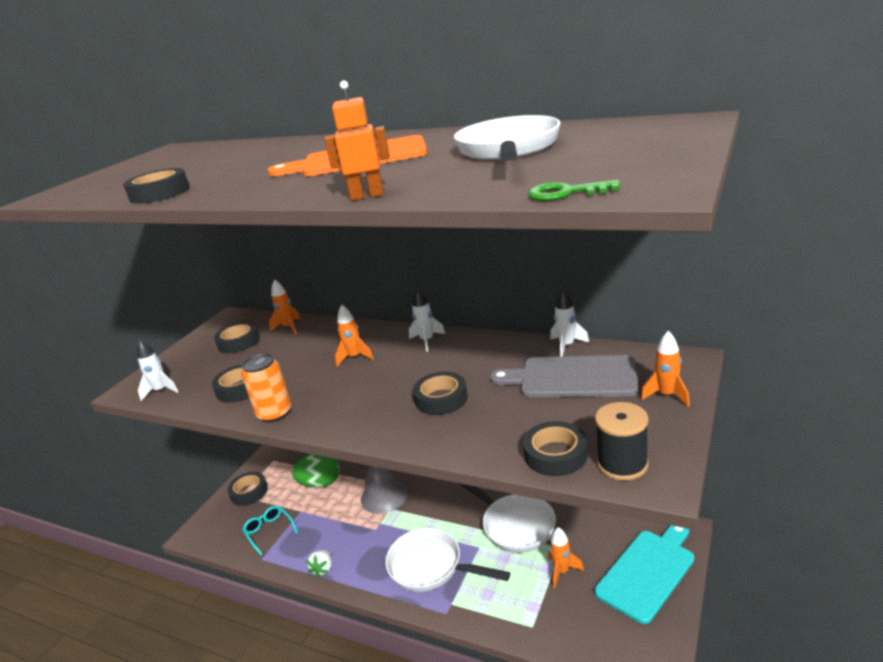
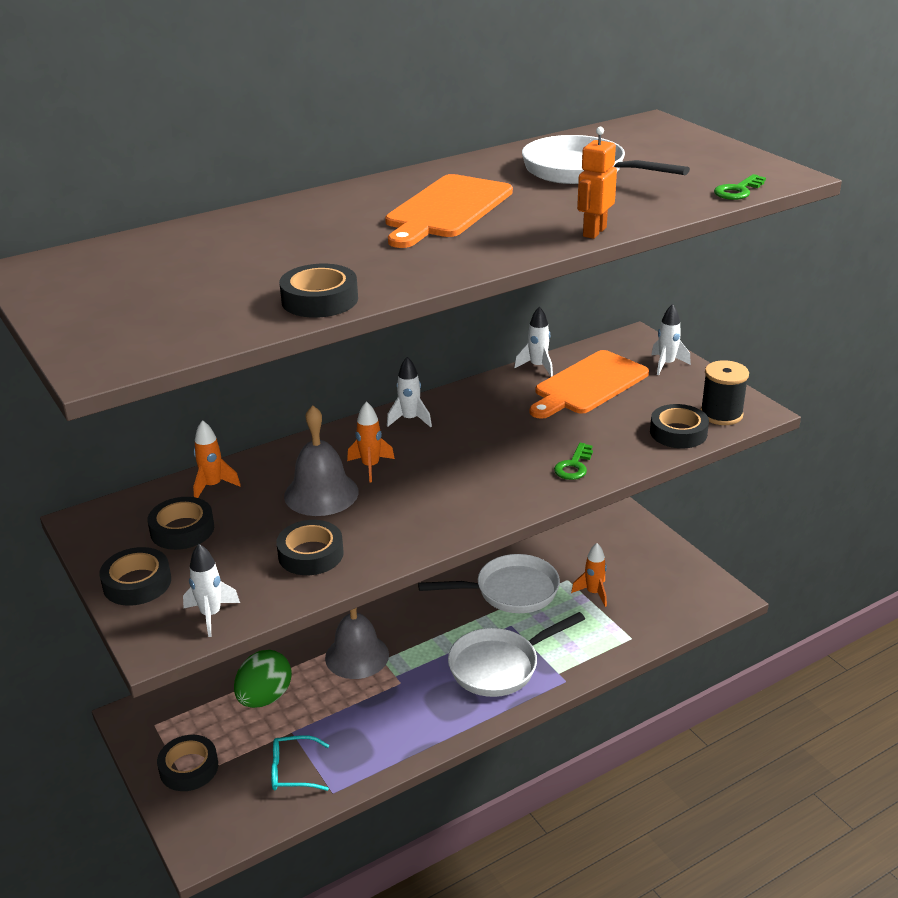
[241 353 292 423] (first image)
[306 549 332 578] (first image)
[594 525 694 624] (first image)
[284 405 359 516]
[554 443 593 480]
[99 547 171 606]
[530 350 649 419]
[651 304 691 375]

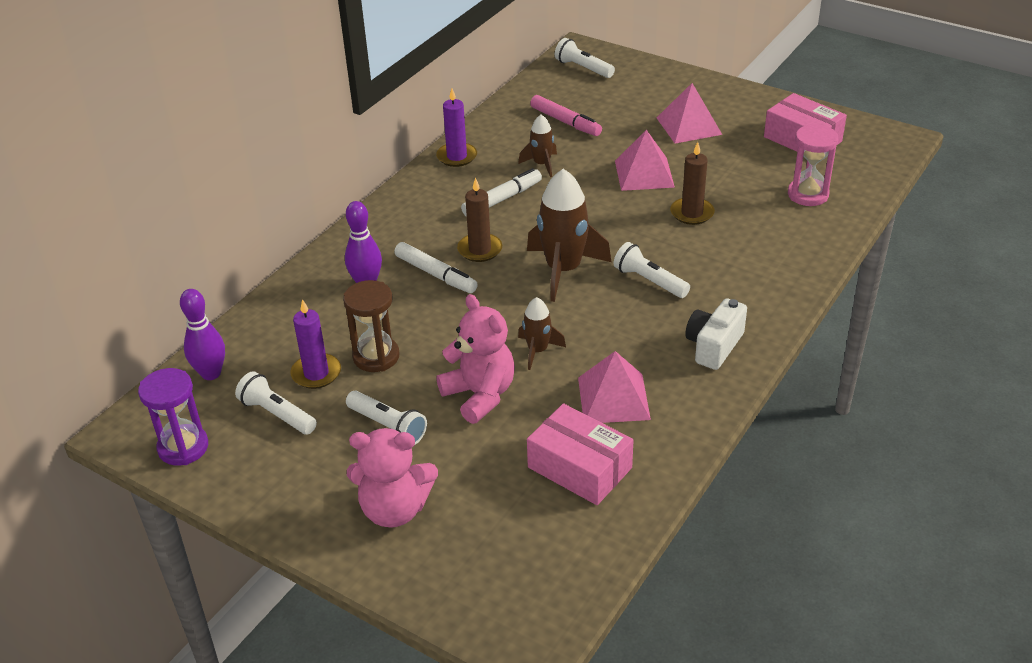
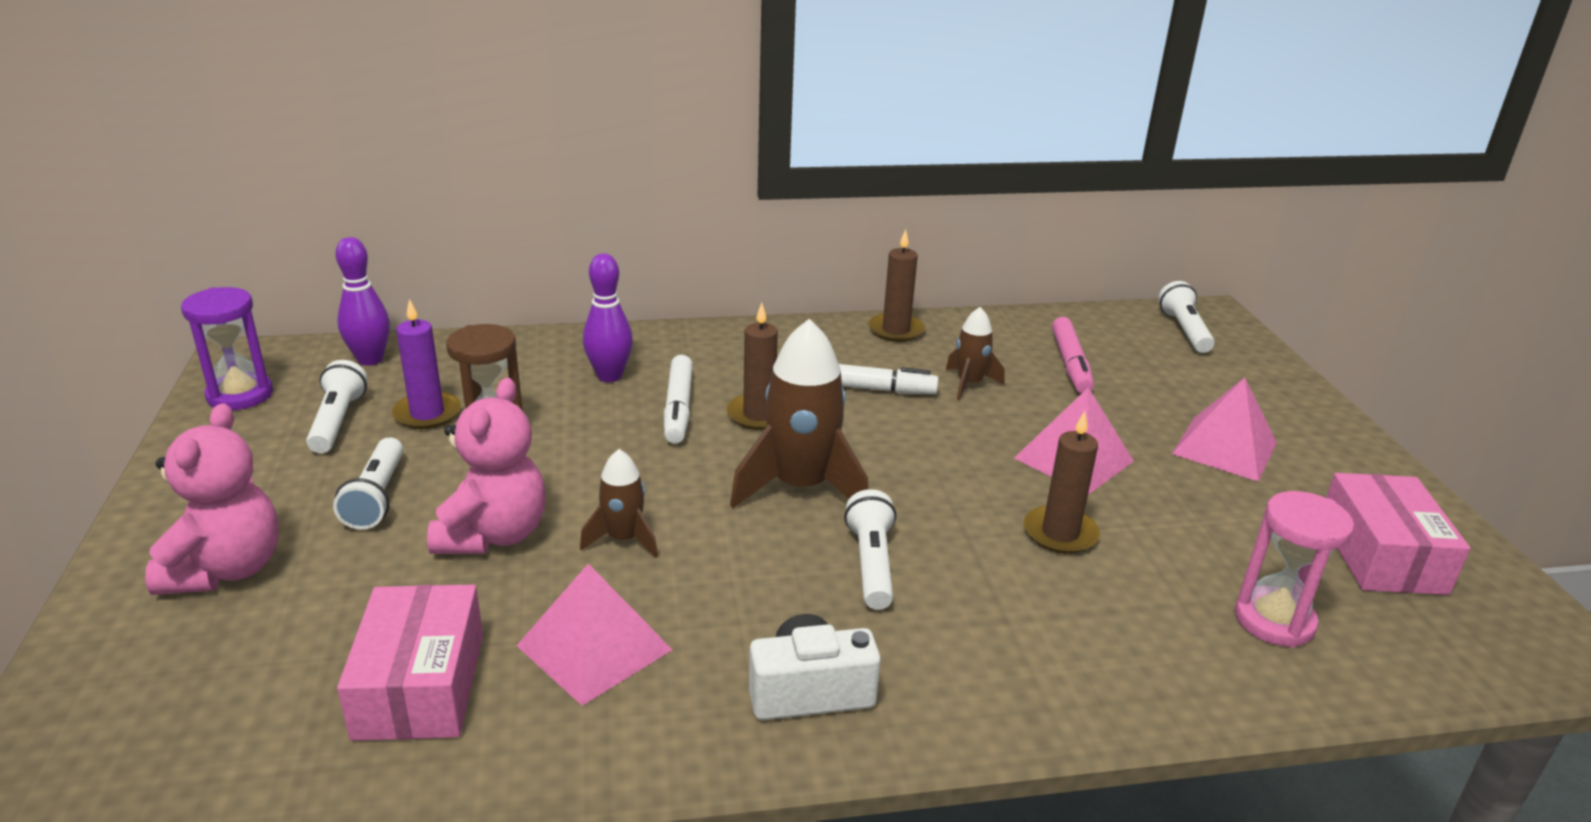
[868 229 925 342]
[145 403 279 595]

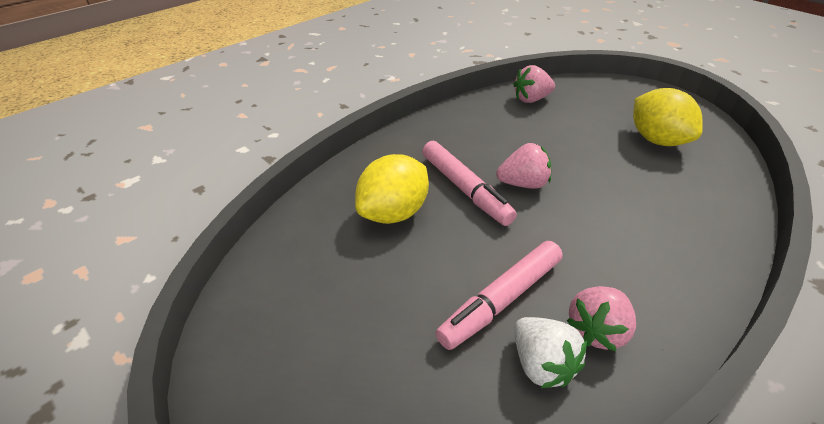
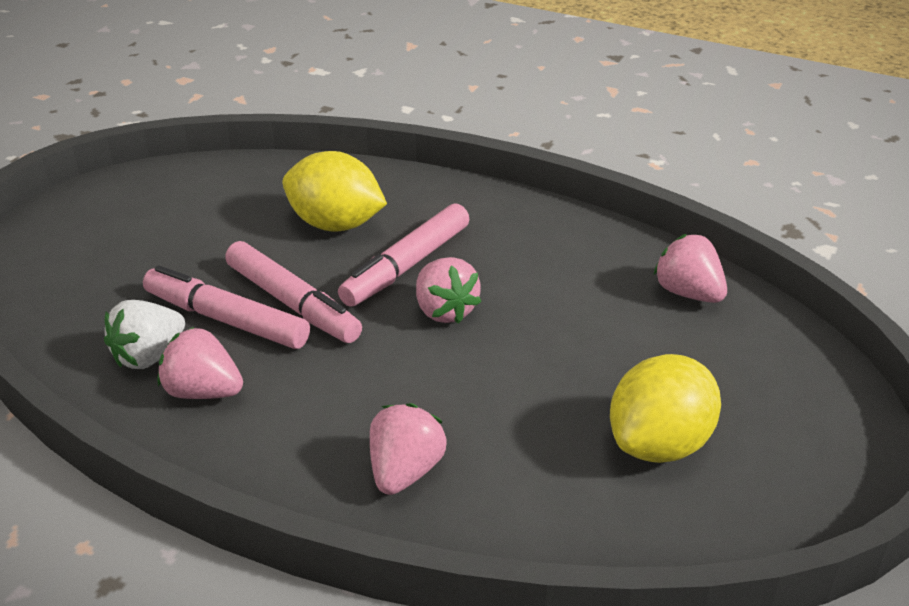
[225 241 362 343]
[370 403 446 495]

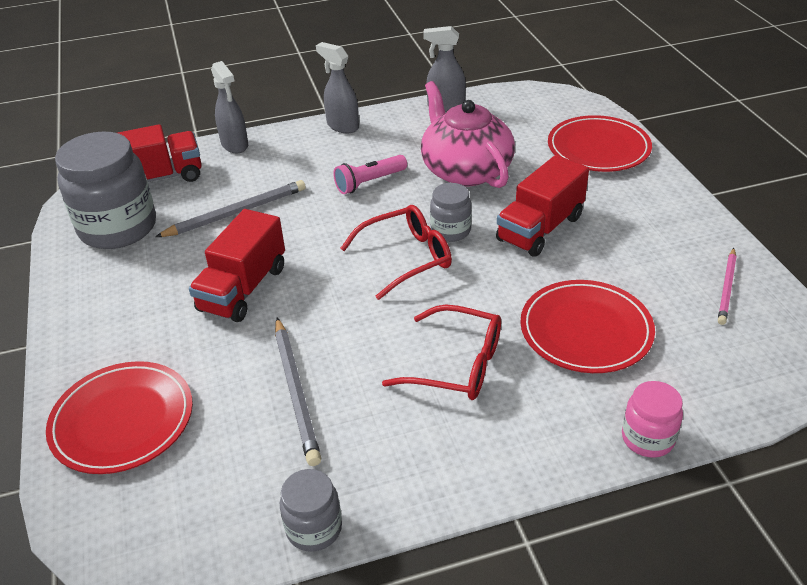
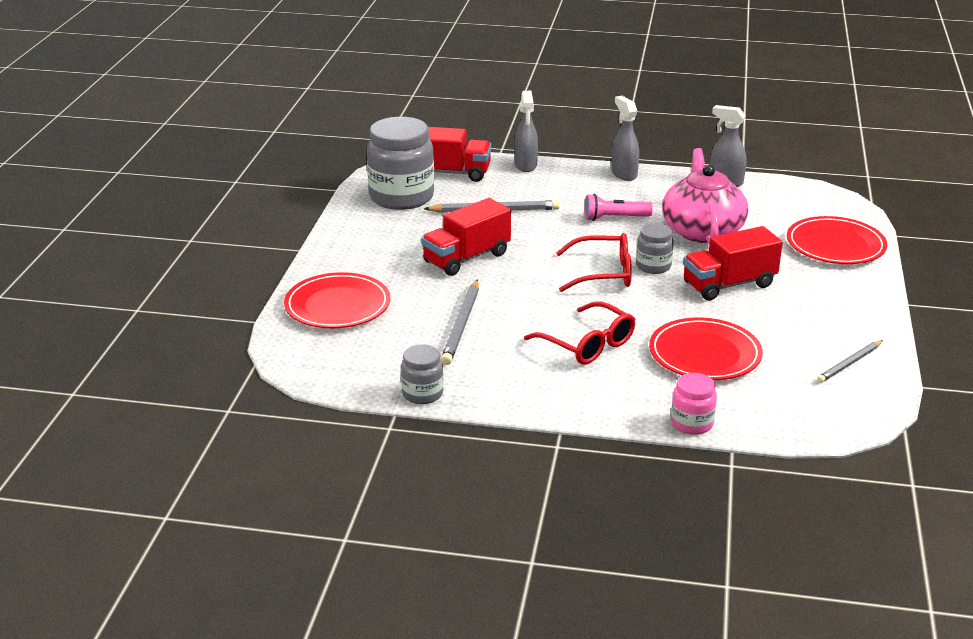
[817 340 883 383]

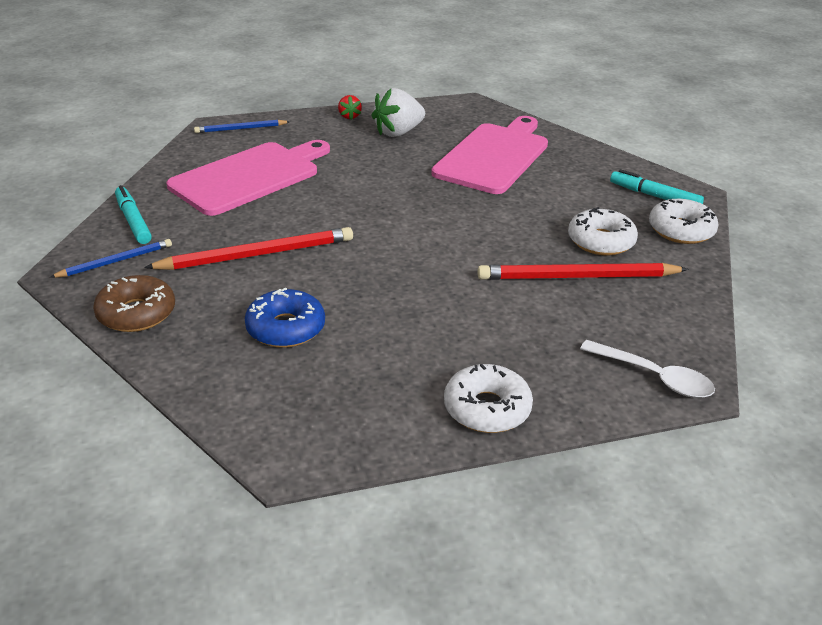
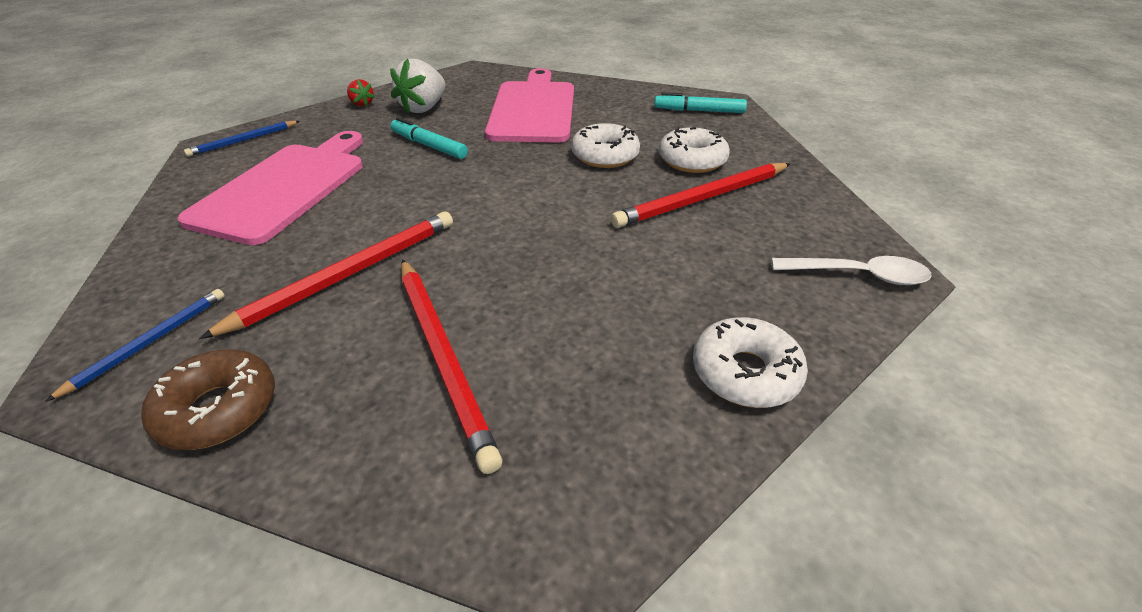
[390 117 468 159]
[571 123 640 168]
[401 259 502 474]

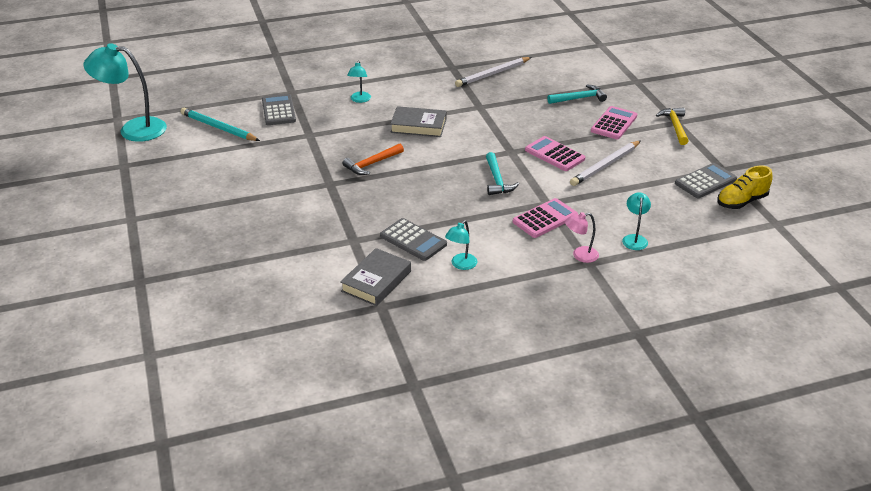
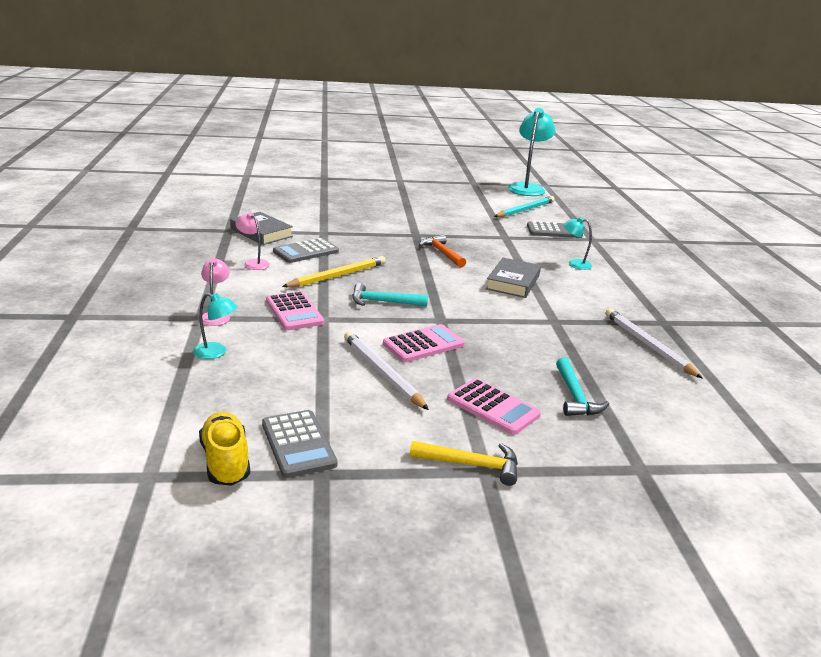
[282 256 386 287]
[236 212 270 270]

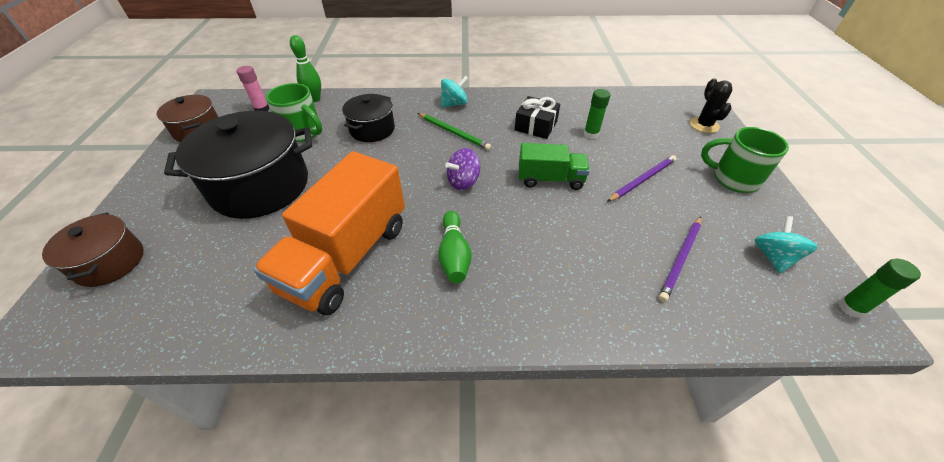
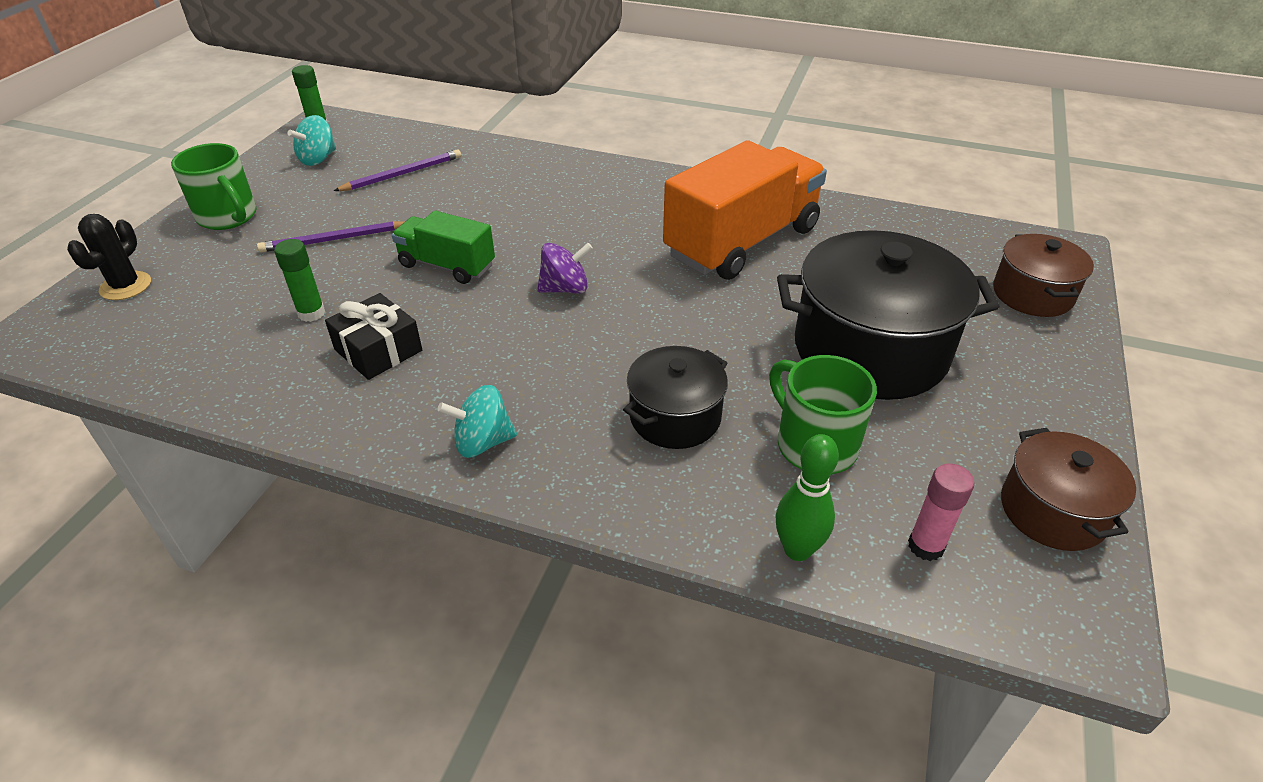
[418 113 491 150] (first image)
[438 211 472 283] (first image)

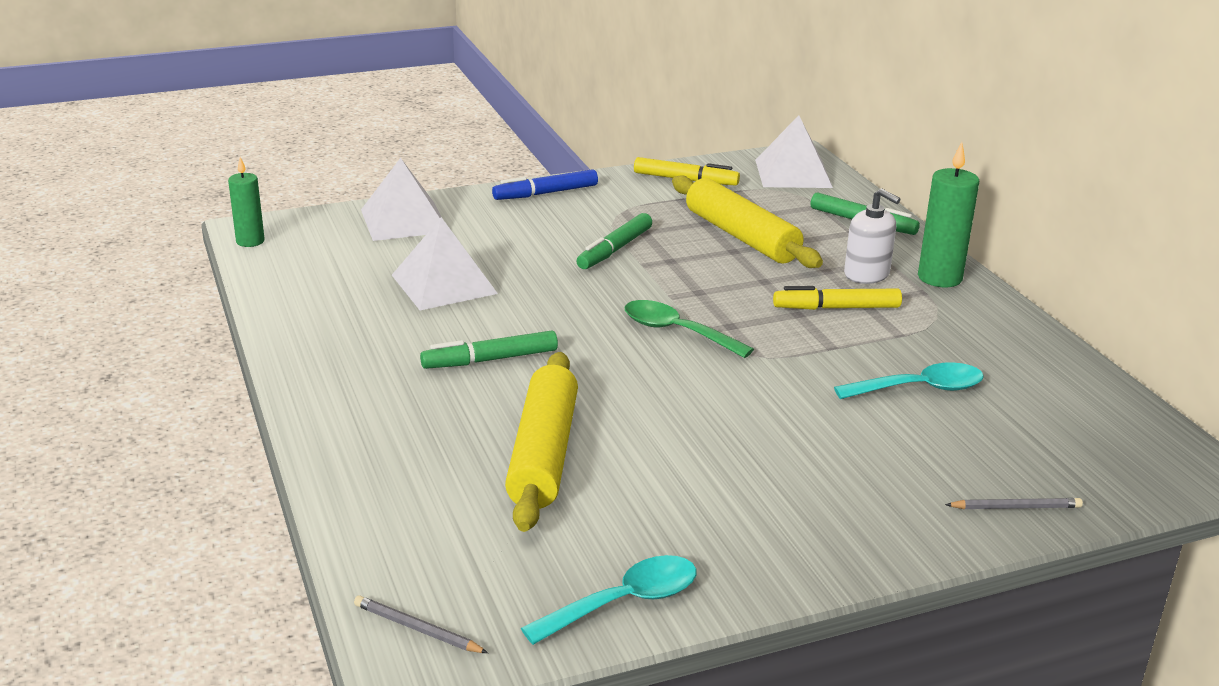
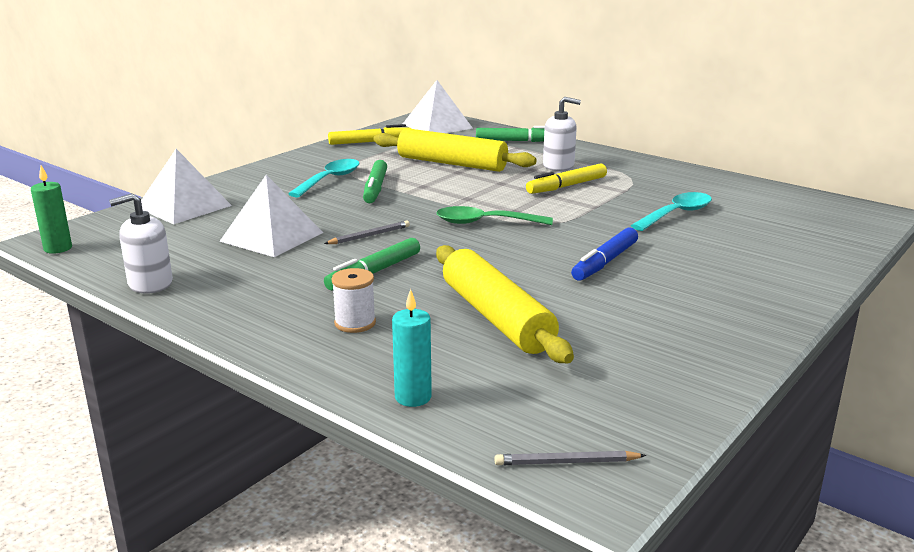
[918 142 979 287] (first image)
[109 193 173 294]
[331 268 376 333]
[392 289 432 407]
[571 228 638 281]
[288 159 360 197]
[324 220 410 244]

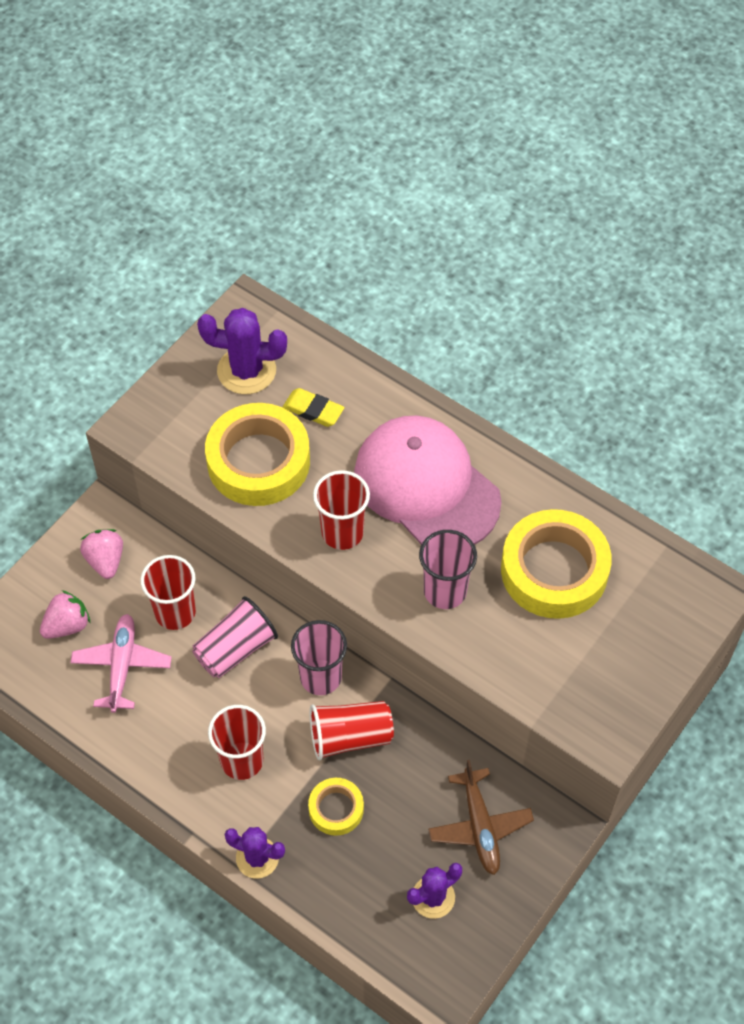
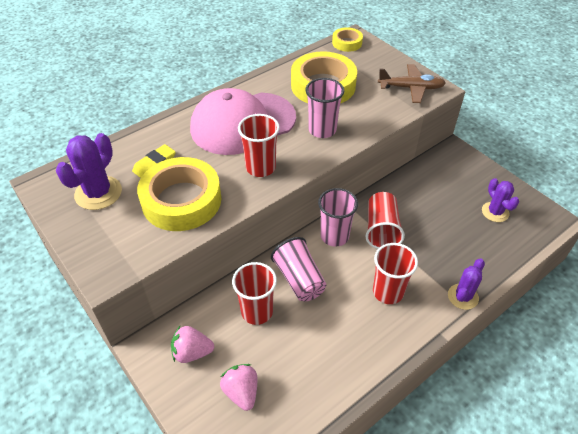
[70 614 172 713] (first image)
[332 27 363 52]
[378 64 446 103]

